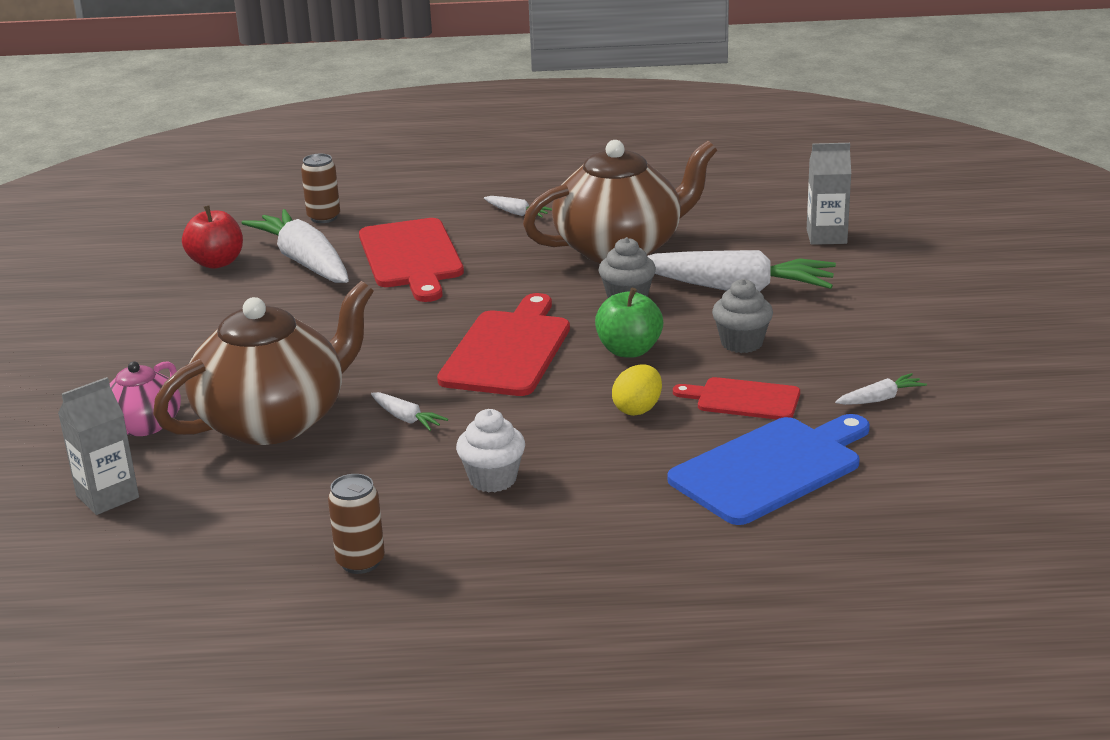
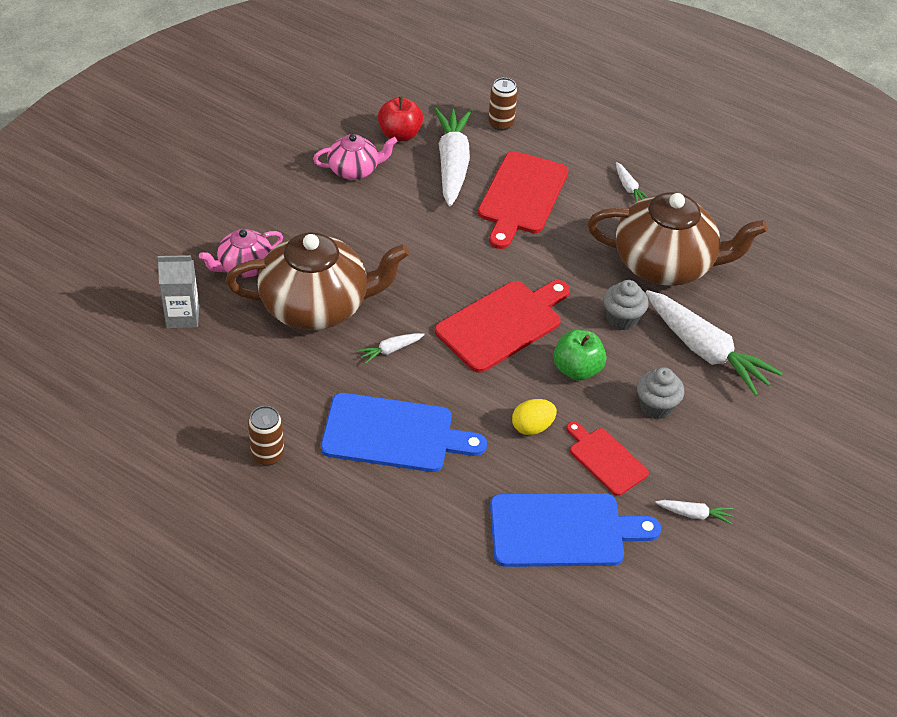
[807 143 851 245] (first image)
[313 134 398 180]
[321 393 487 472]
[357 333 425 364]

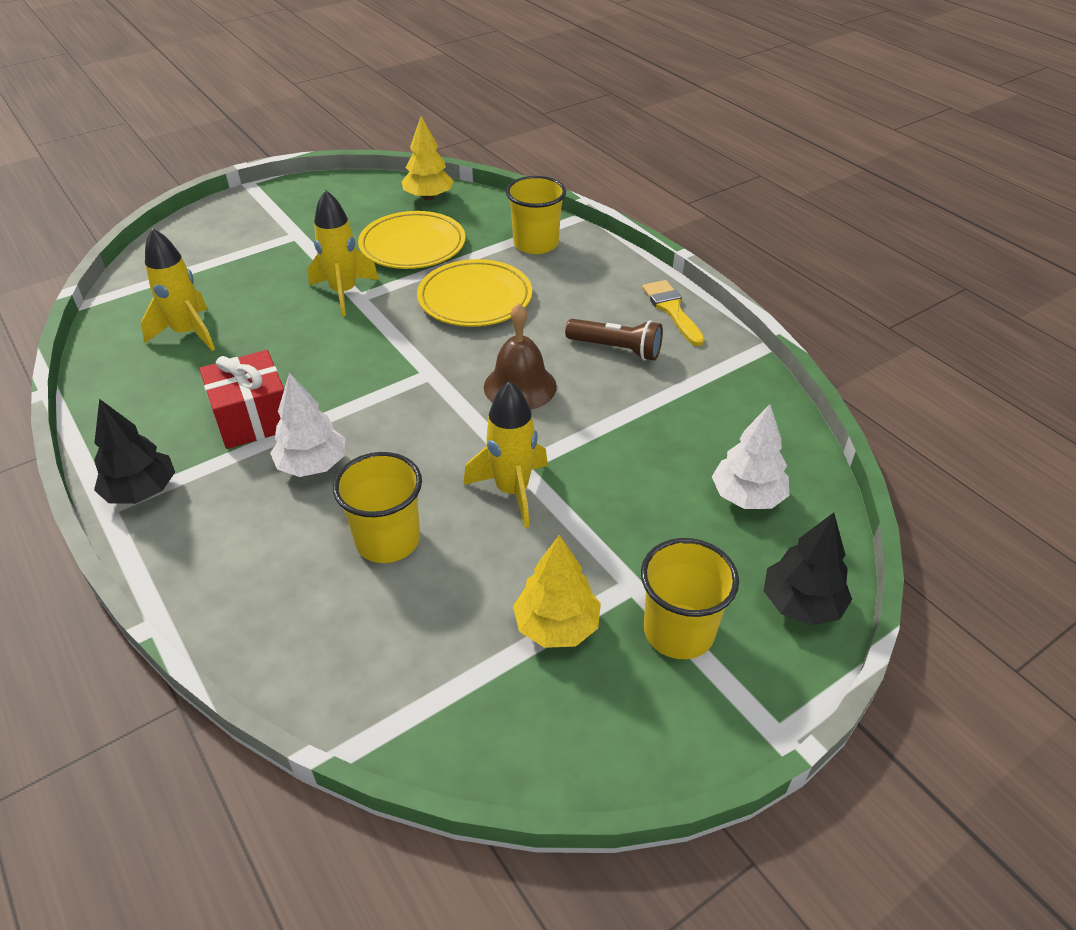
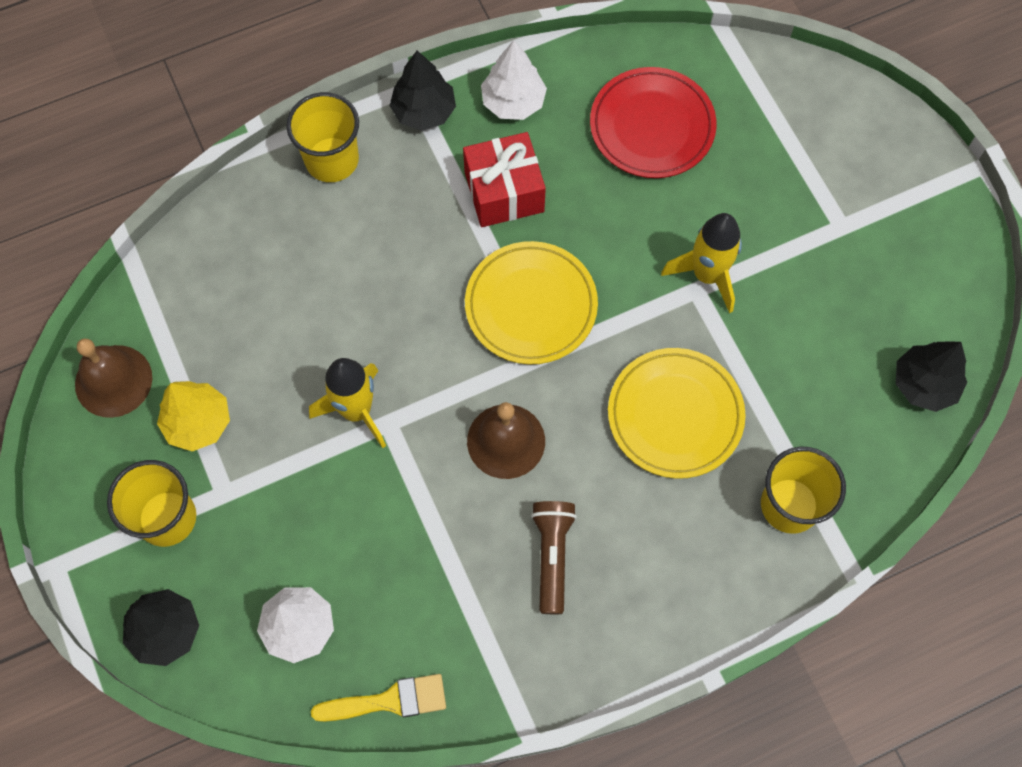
[75 338 152 418]
[481 40 547 120]
[286 92 359 182]
[465 241 598 364]
[311 674 446 722]
[590 67 716 178]
[896 341 967 412]
[531 501 577 614]

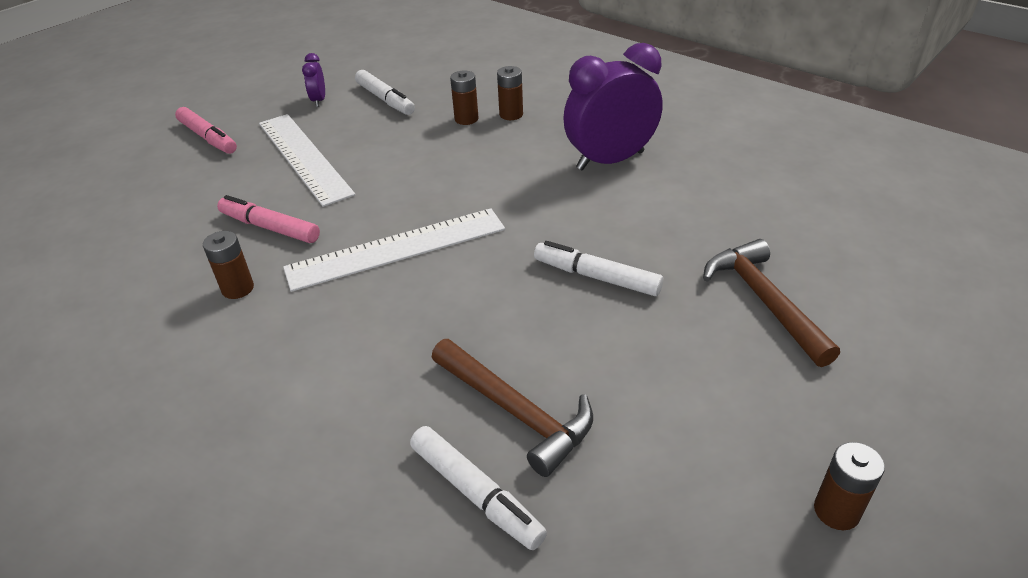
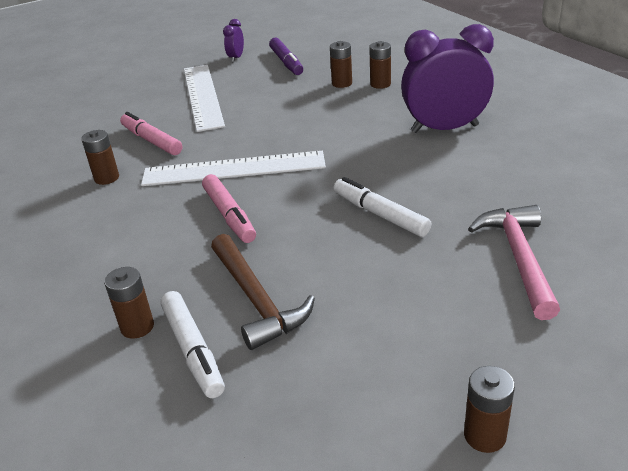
[104 267 154 339]
[202 174 256 243]
[269 38 303 75]
[468 205 560 320]

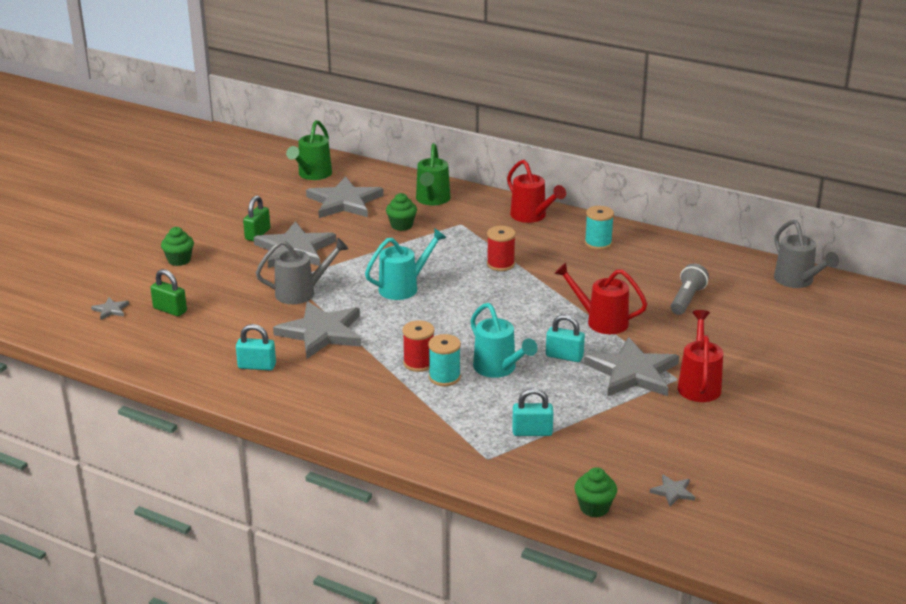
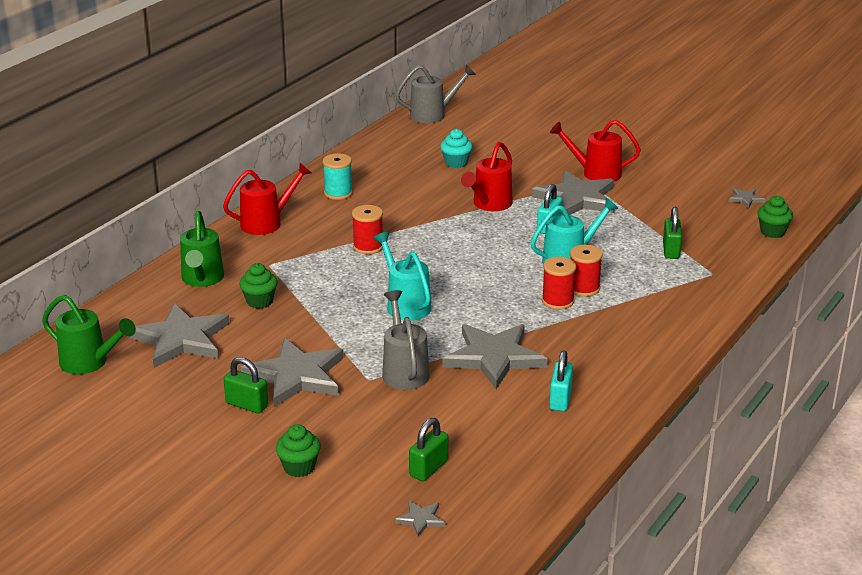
[440 129 473 168]
[570 244 603 297]
[663 207 682 259]
[180 211 224 287]

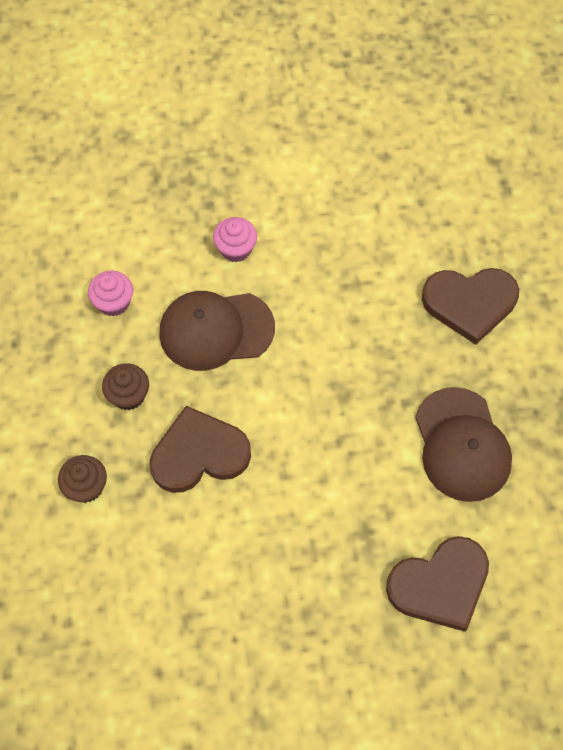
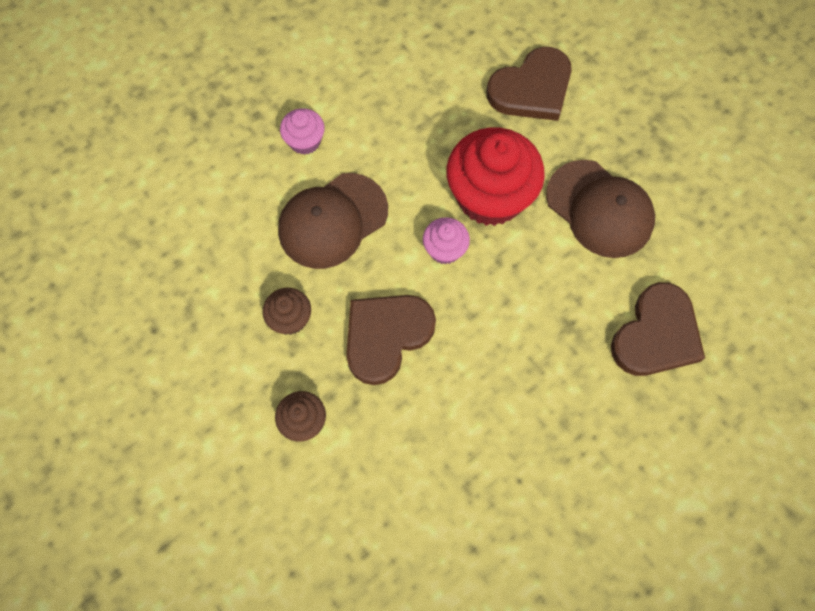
[446 127 545 226]
[423 217 470 264]

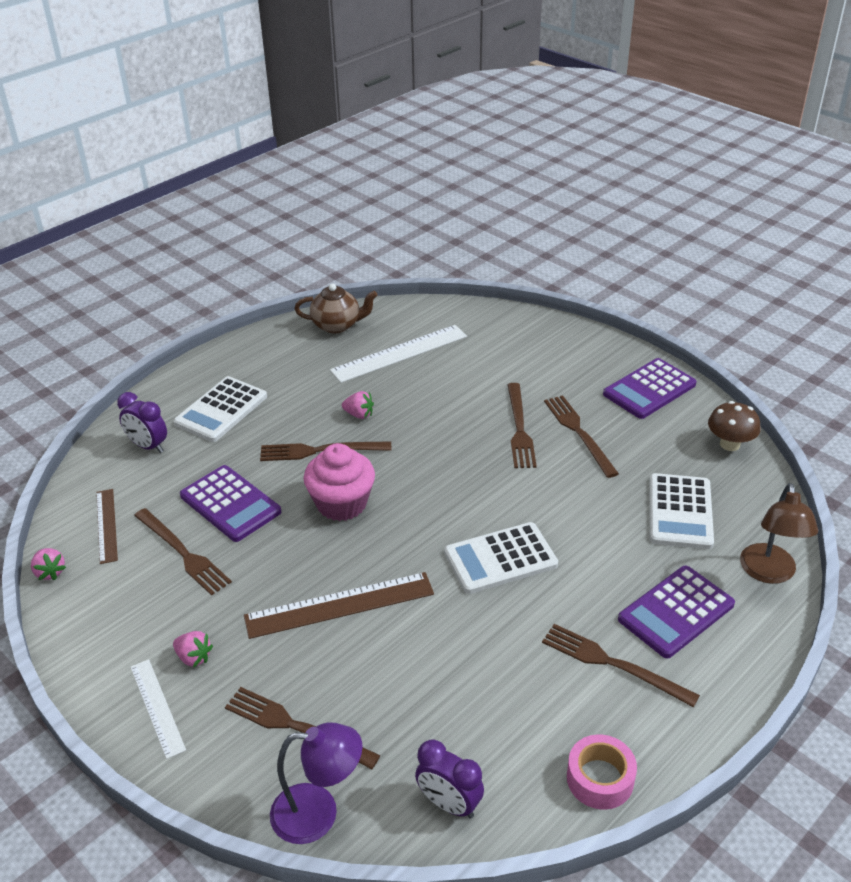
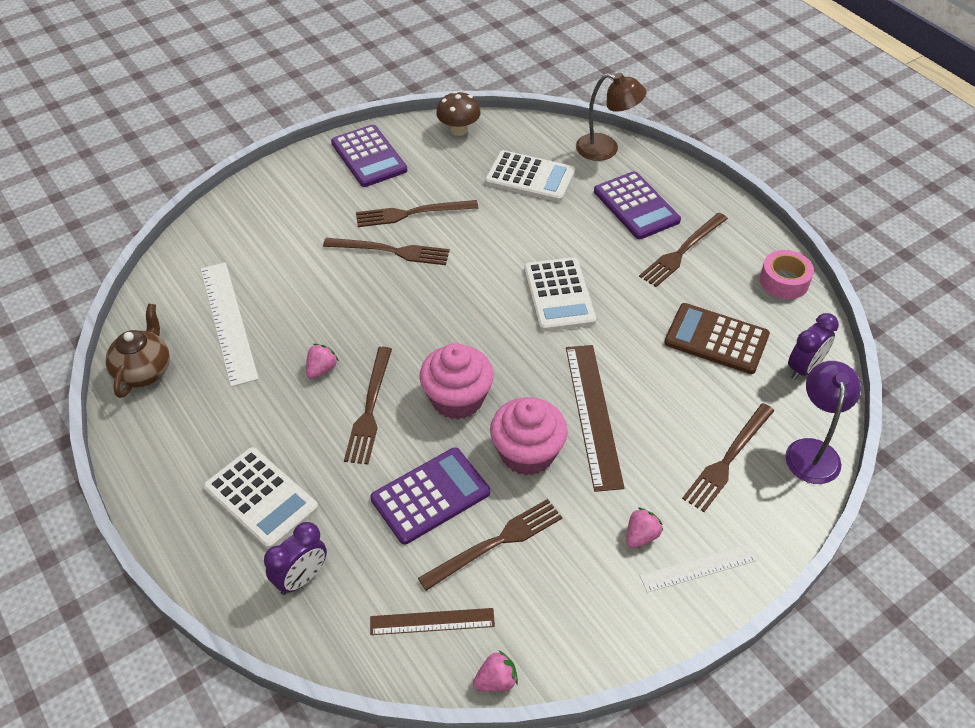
[490 397 568 476]
[664 303 770 374]

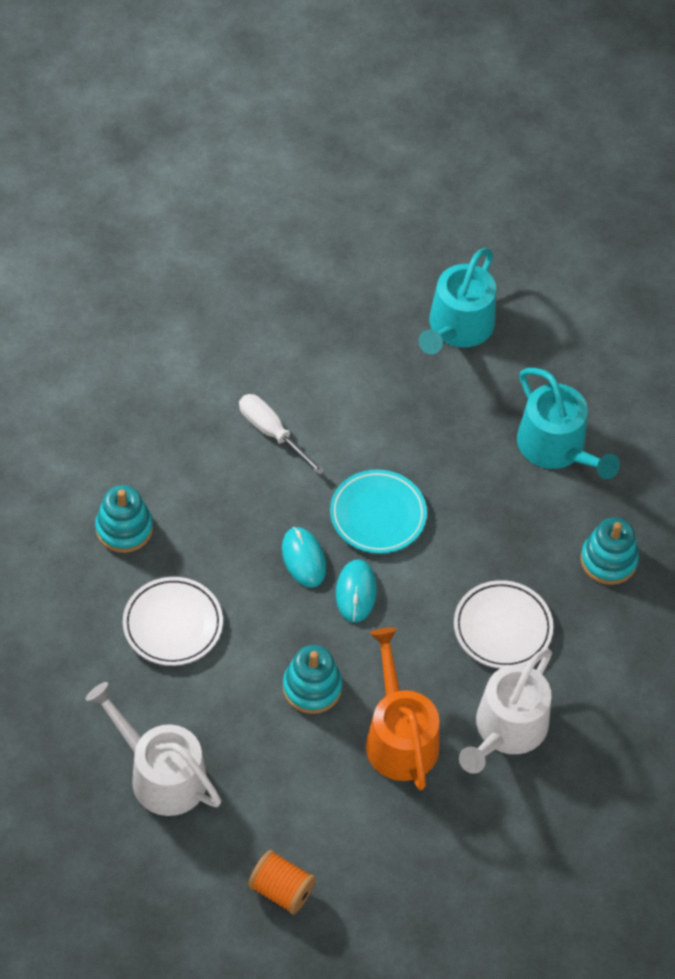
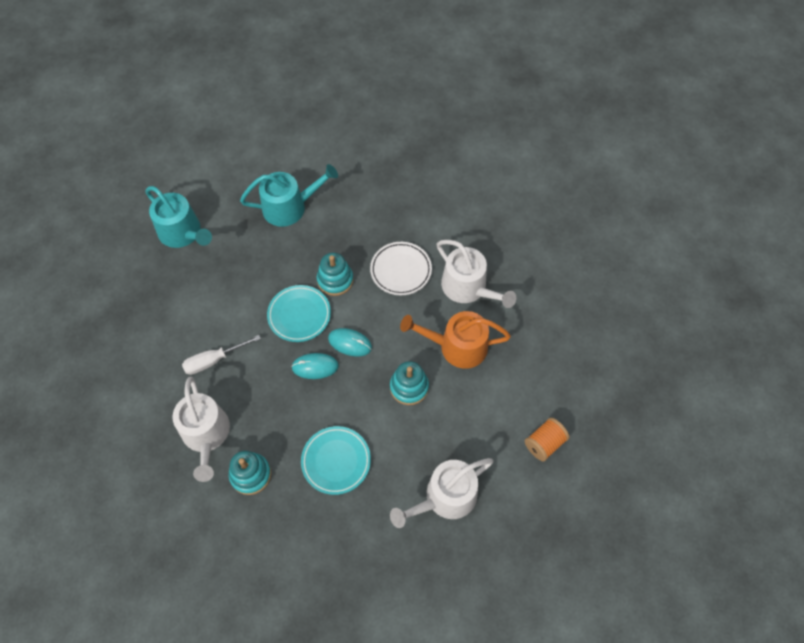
[173 376 230 482]
[317 253 353 296]
[301 426 371 495]

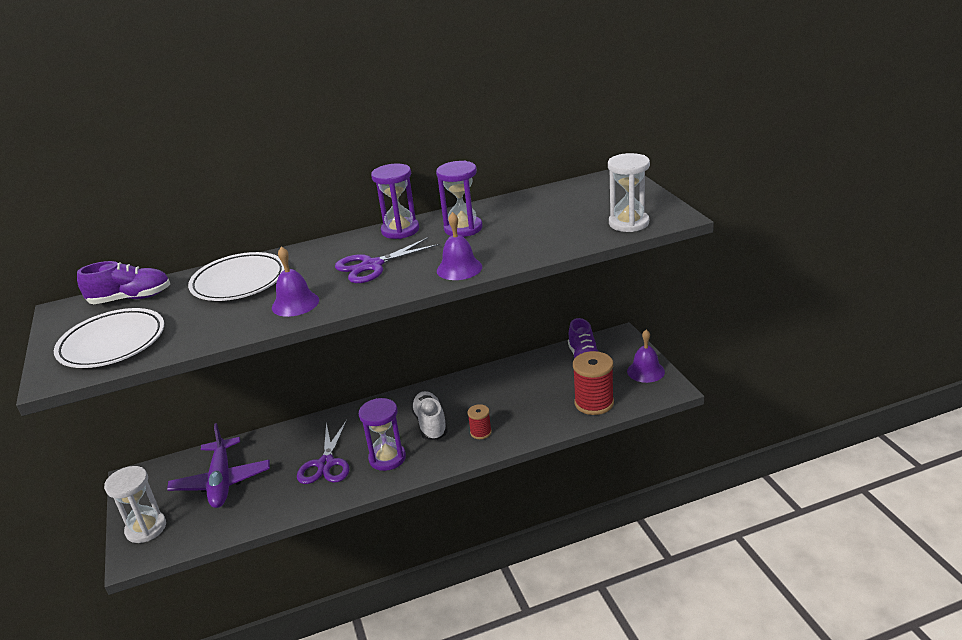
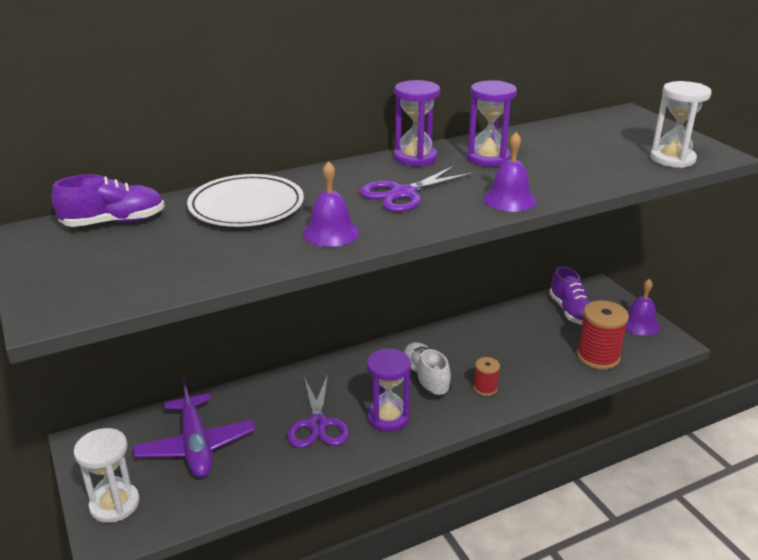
[54 308 164 368] (first image)

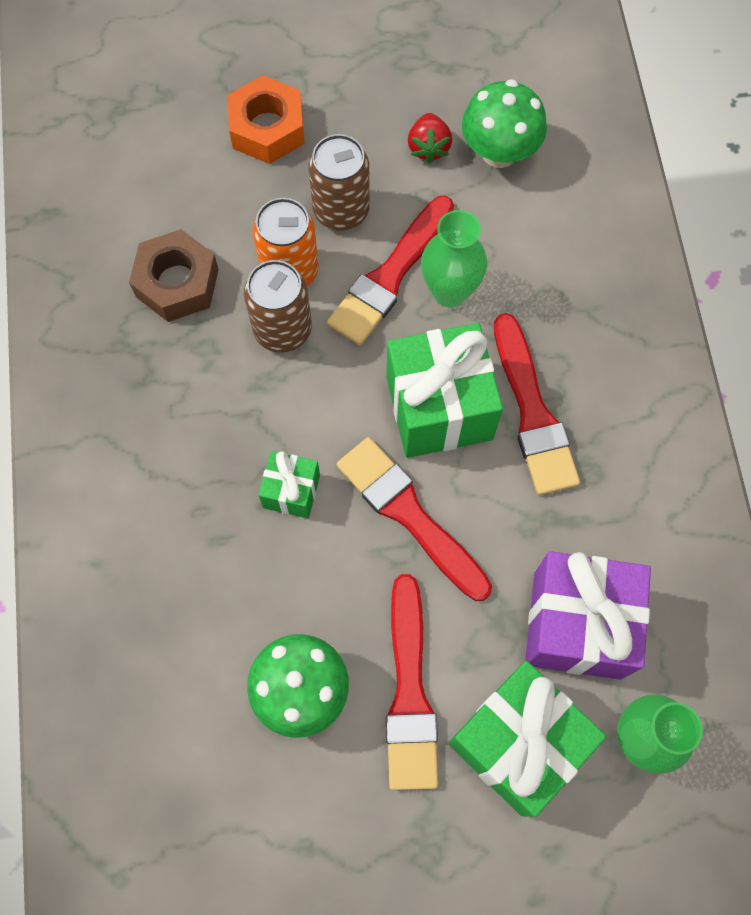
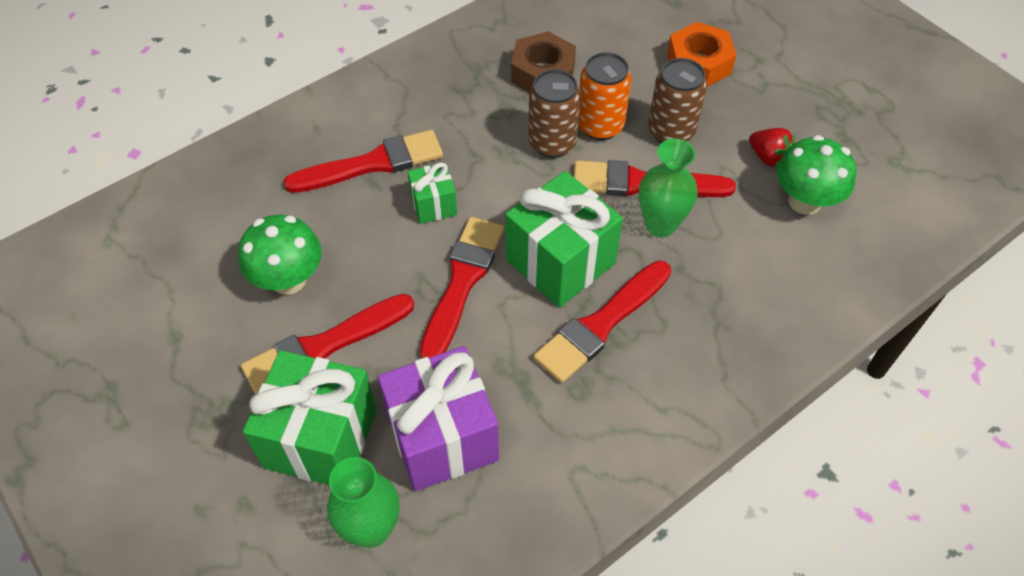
[283 130 443 193]
[749 128 795 167]

